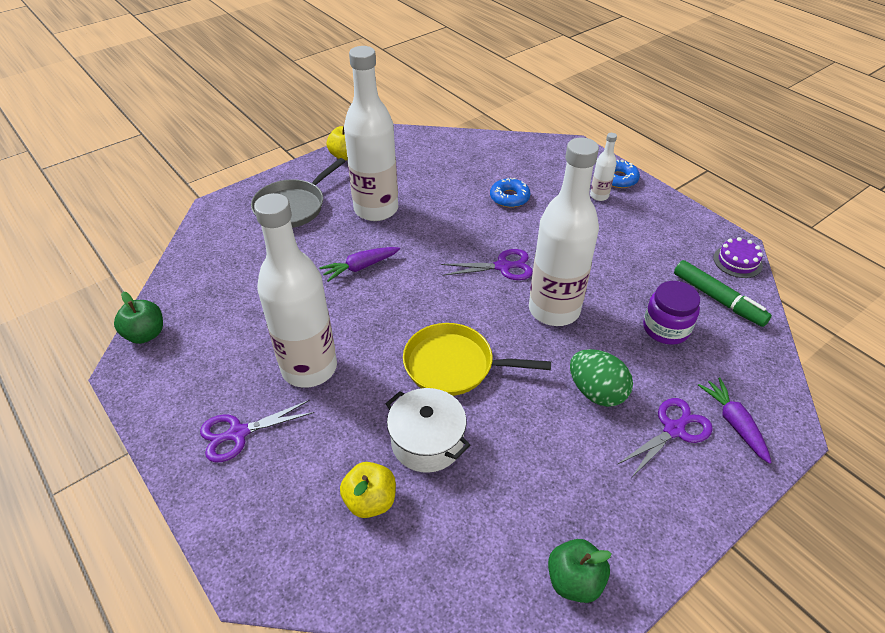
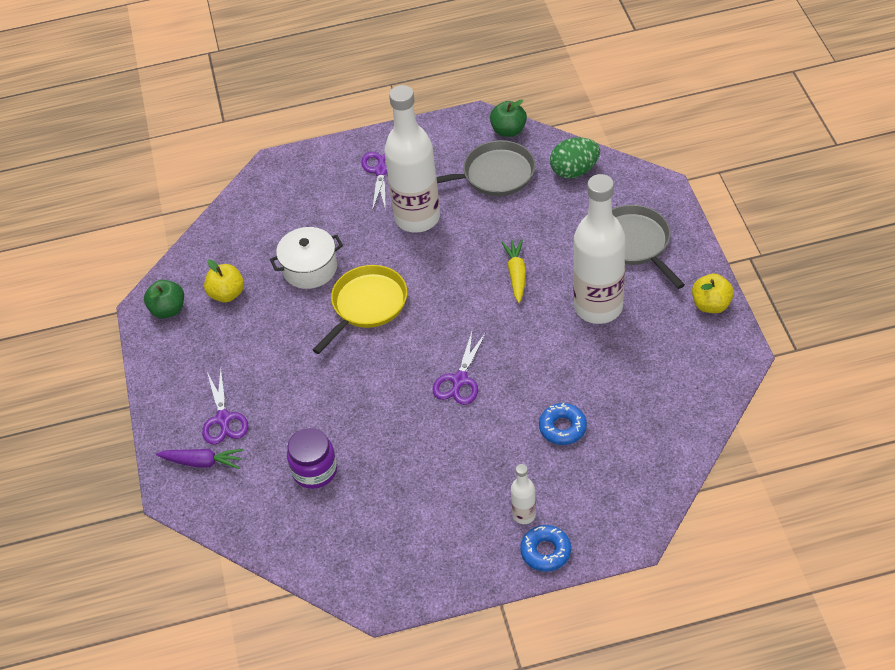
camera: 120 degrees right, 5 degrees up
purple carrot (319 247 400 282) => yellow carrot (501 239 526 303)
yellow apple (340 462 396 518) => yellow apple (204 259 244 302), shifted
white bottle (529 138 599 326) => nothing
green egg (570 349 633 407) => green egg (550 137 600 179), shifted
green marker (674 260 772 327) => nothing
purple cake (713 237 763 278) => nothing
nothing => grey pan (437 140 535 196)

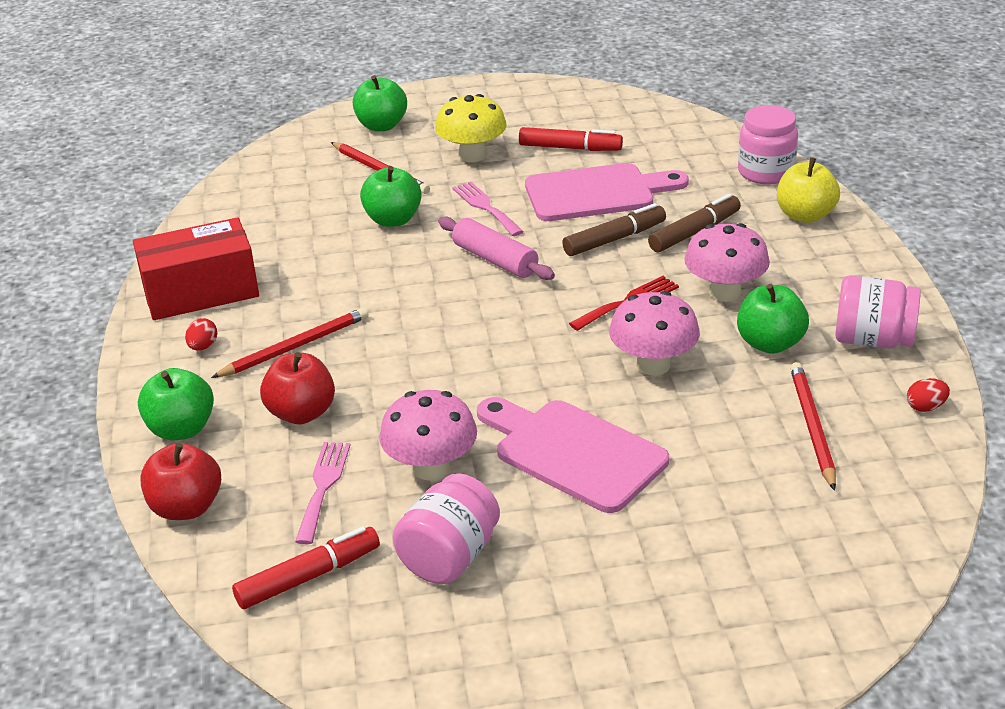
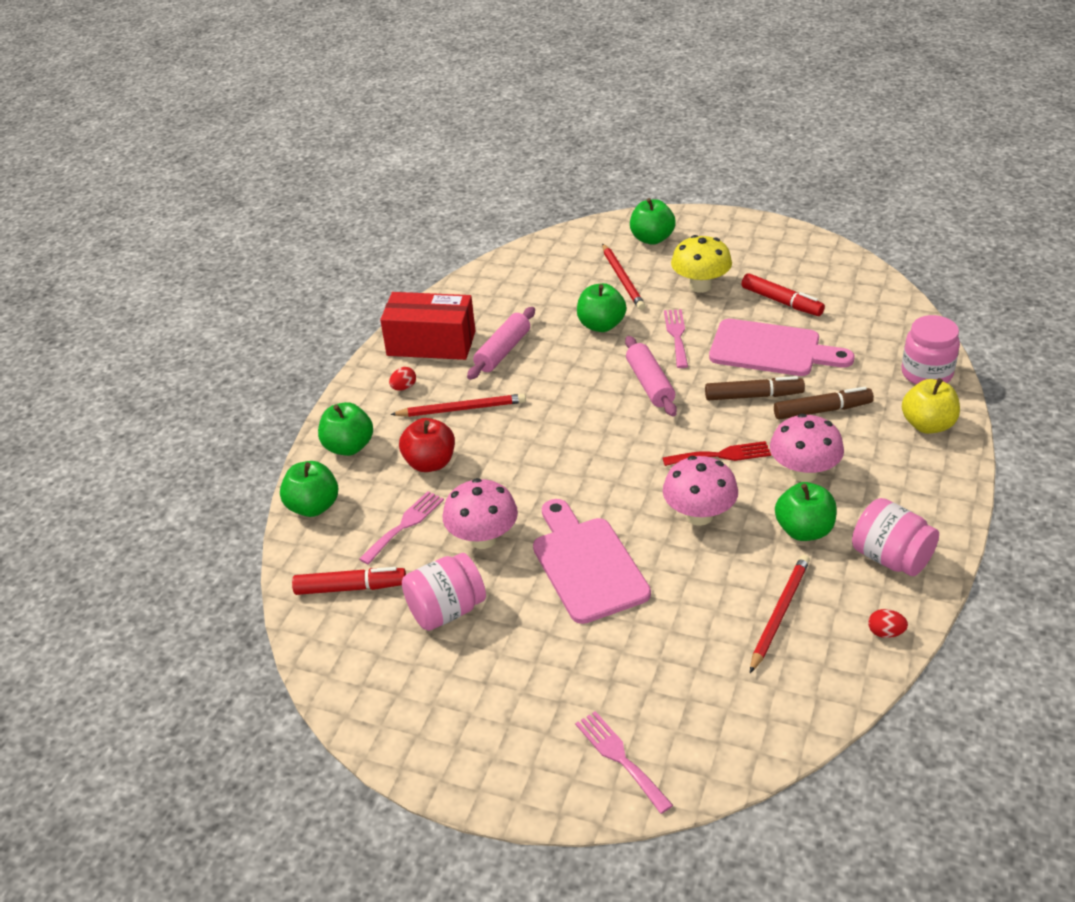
camera: 30 degrees right, 5 degrees up
red apple (140 443 221 520) => green apple (280 461 338 517)
nothing => pink rolling pin (467 307 535 380)
nothing => pink fork (575 711 673 814)

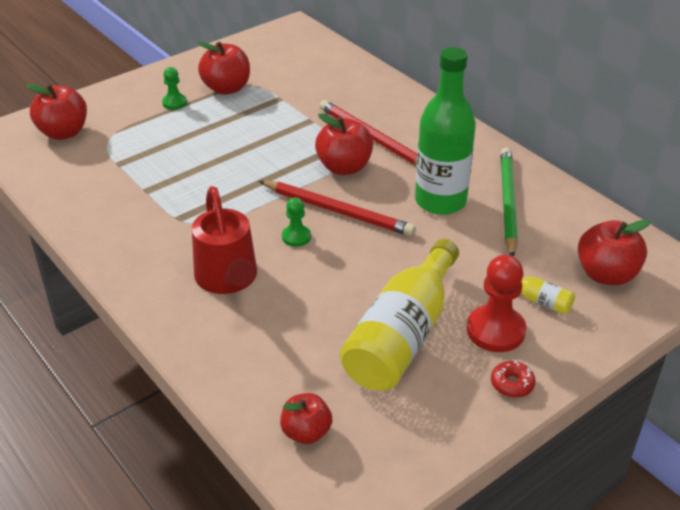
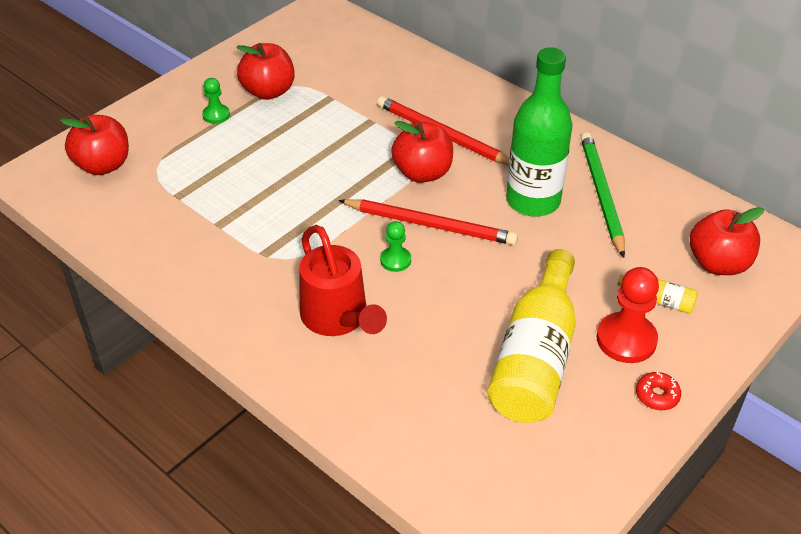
camera: 10 degrees left, 5 degrees up
red apple (280 393 332 444) => nothing

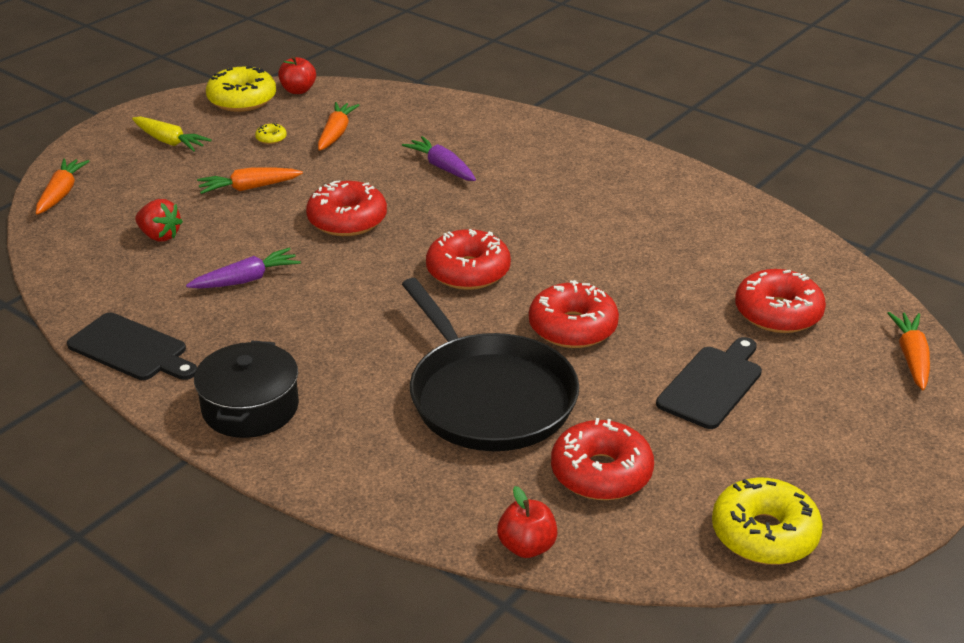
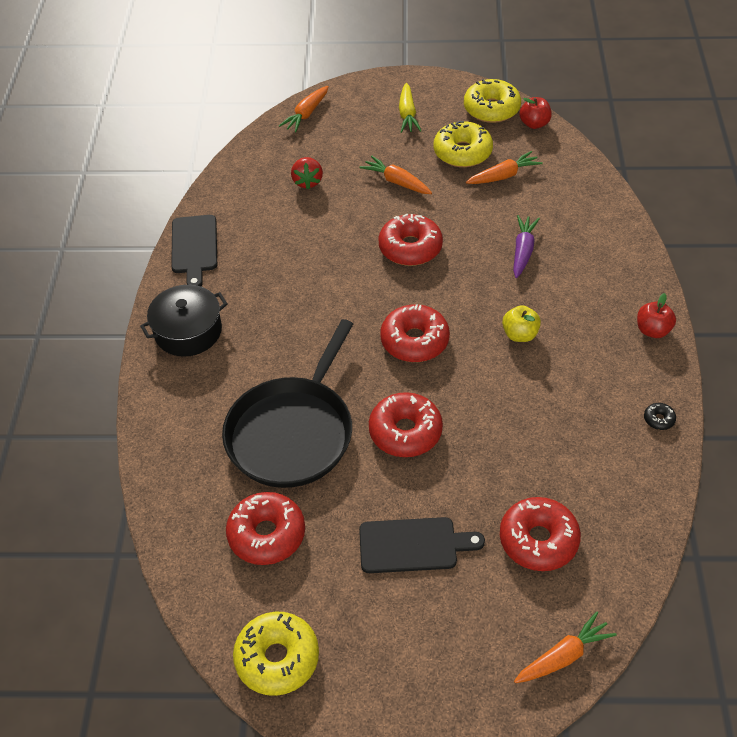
camera: 55 degrees right, 15 degrees up
orange carrot (36 159 89 215) => orange carrot (279 86 329 132), 150 degrees clockwise
purple carrot (186 248 301 289) => nothing
yellow donut (255 123 287 144) => yellow donut (434 121 493 167), x2.35
red apple (497 486 557 558) => red apple (637 293 676 338), shifted
nothing => yellow apple (502 305 541 342)
nothing => black donut (644 403 676 430)

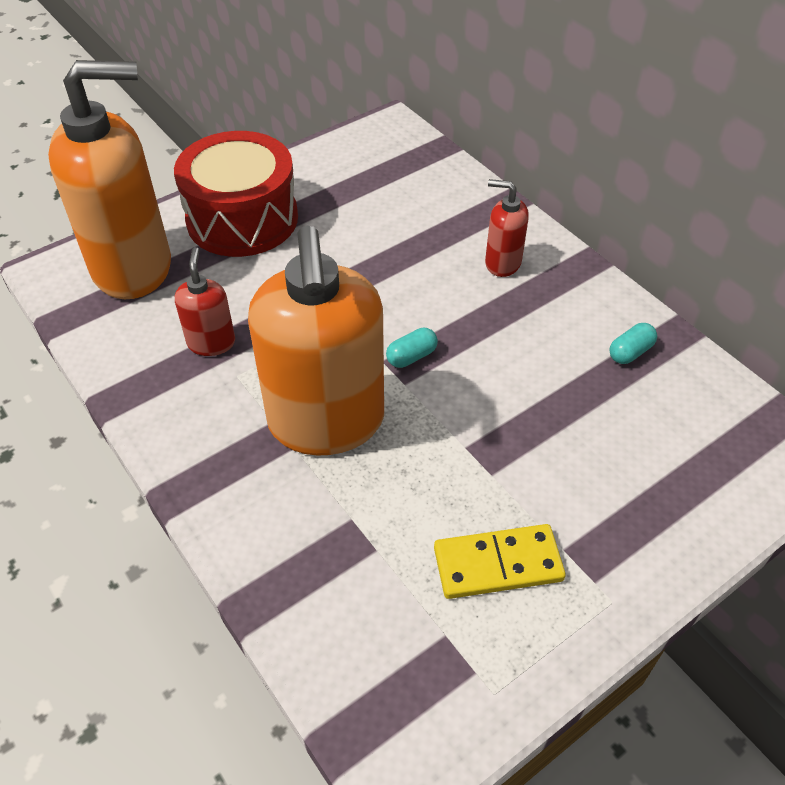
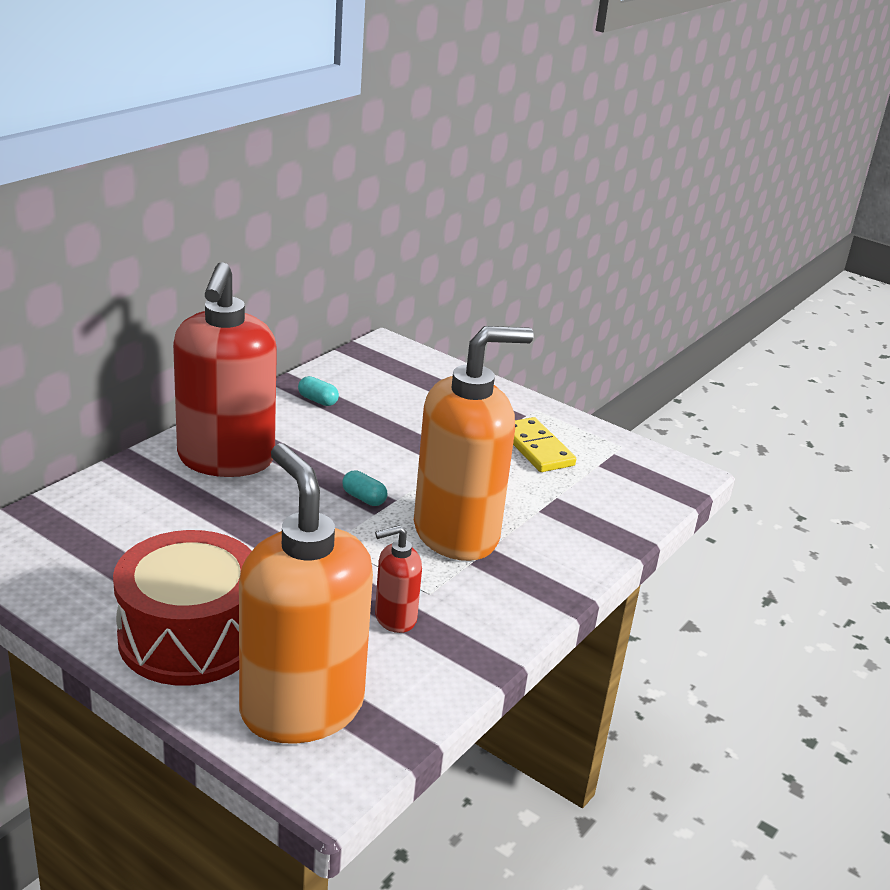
camera: 110 degrees left, 20 degrees down
red soap dispenser (485 179 529 277) => red soap dispenser (173 262 277 477), x2.23

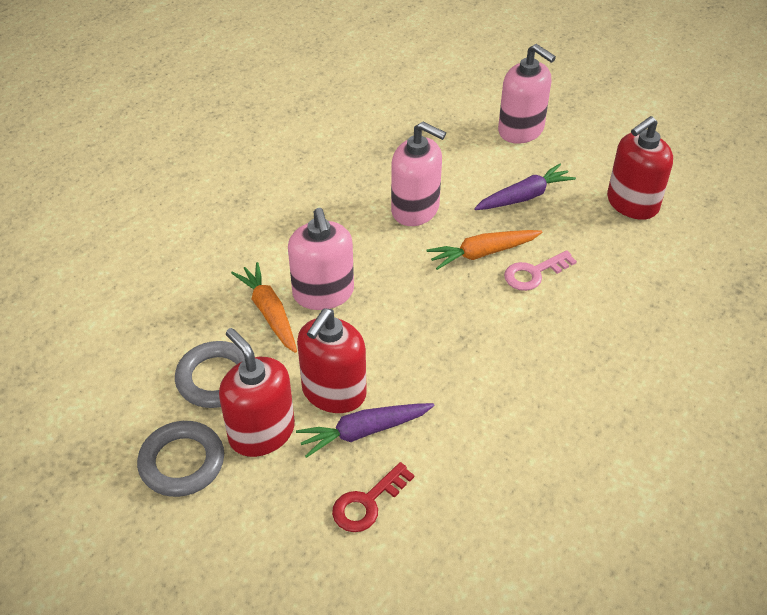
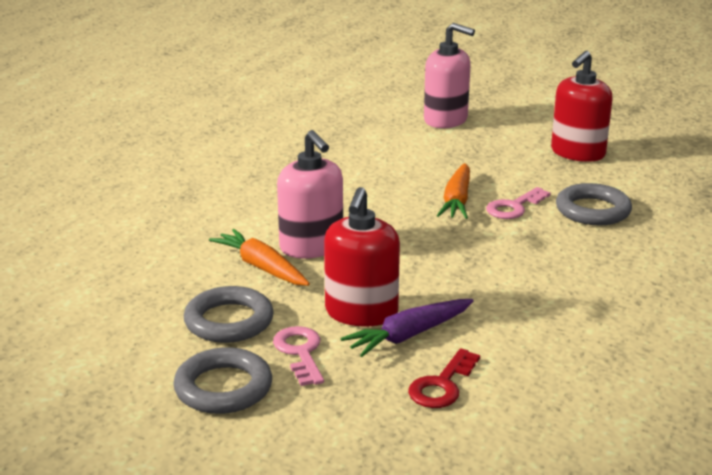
camera: 15 degrees left, 20 degrees down
red soap dispenser (219 328 295 457) => pink key (273 326 324 386)
pink soap dispenser (391 122 446 226) => nothing
orange carrot (427 230 542 270) => orange carrot (437 163 470 219), 45 degrees counterclockwise
purple carrot (474 164 576 210) => nothing
nothing => grey ring (556 183 632 225)

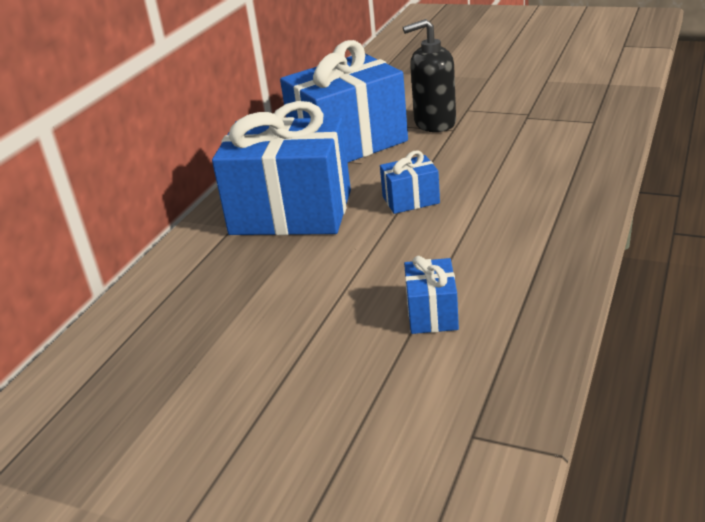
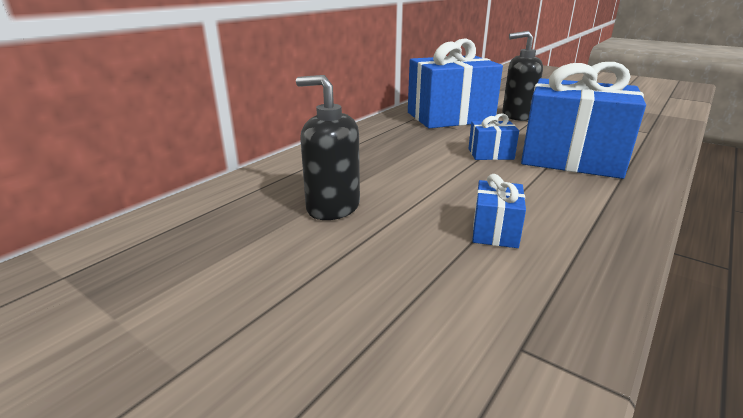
camera: 10 degrees right, 5 degrees down
blue gift (212 101 351 235) => blue gift (521 62 646 179), shifted
nothing => black soap dispenser (296 75 360 220)

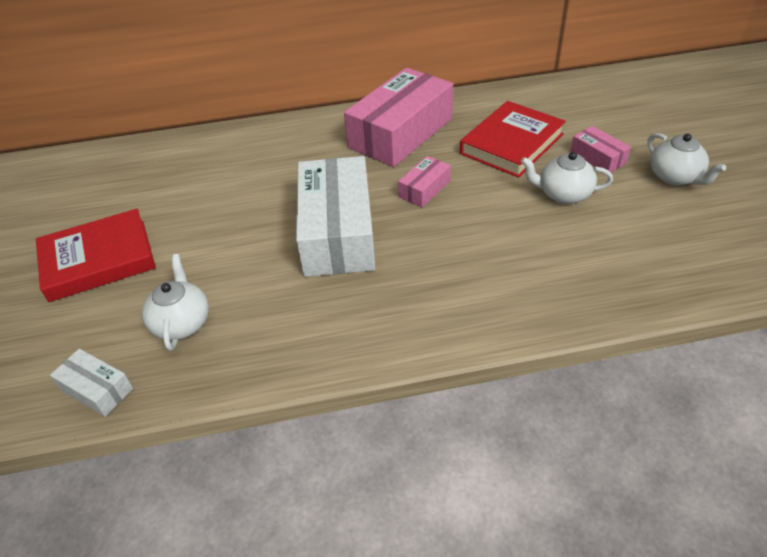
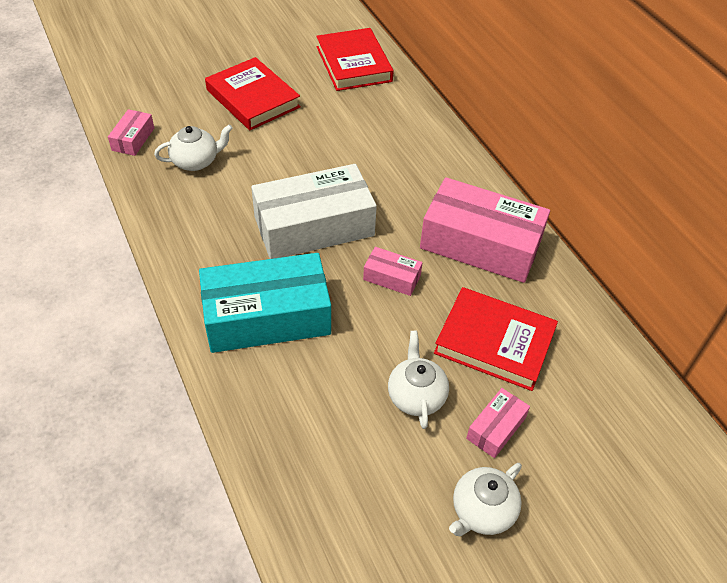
camera: 70 degrees right, 5 degrees up
white box (50 349 133 417) => pink box (108 109 154 156)
nothing => turquoise box (199 253 331 353)
nothing => red book (316 28 394 91)

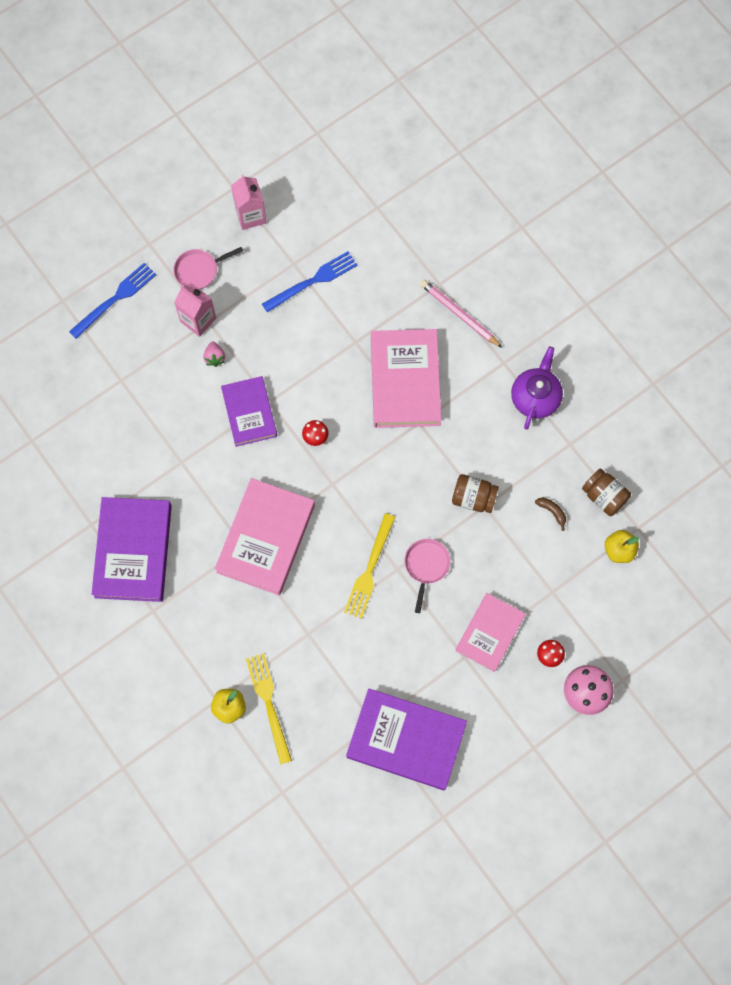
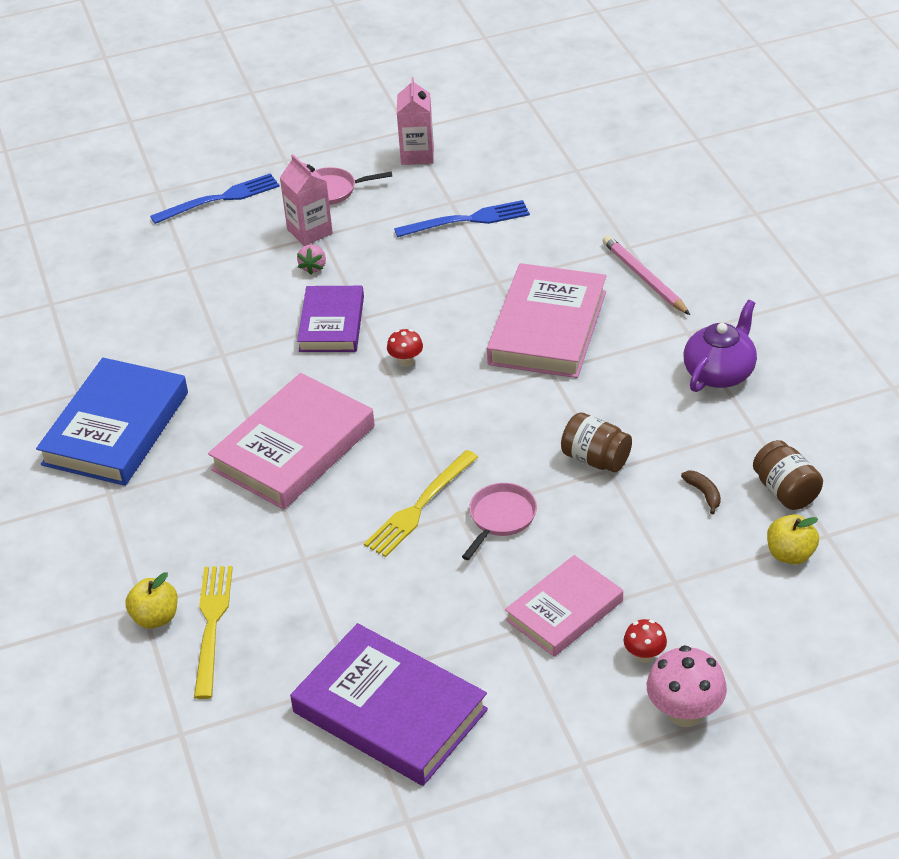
camera: 20 degrees right, 30 degrees down
purple book (92 497 172 602) => blue book (36 358 188 486)

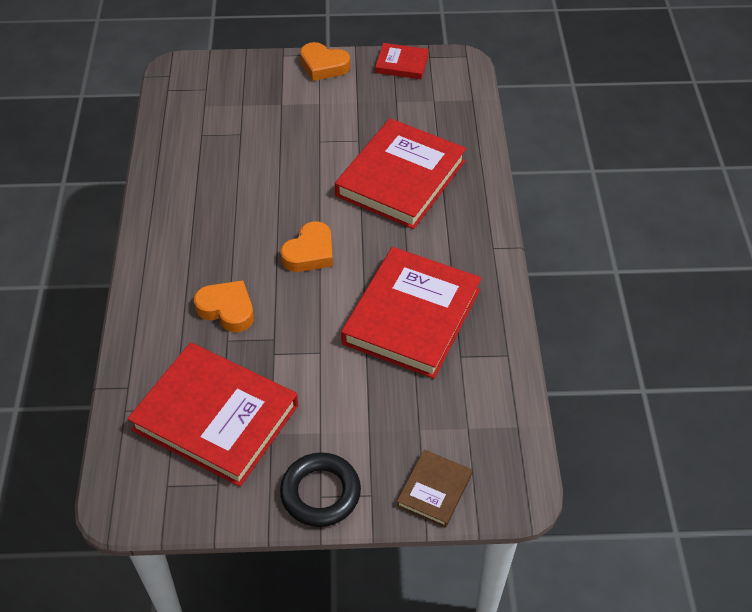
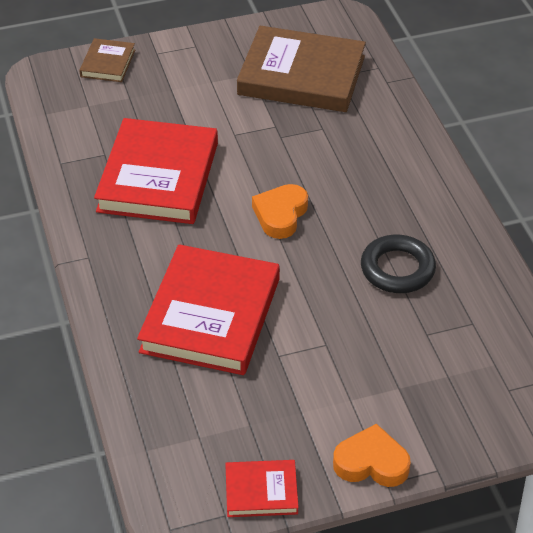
camera: 165 degrees right, 5 degrees down
red book (127 342 298 487) => brown book (237 26 366 112)
orange heart (194 280 254 332) => nothing
black ring (280 452 361 527) => black ring (361 235 436 293), shifted

